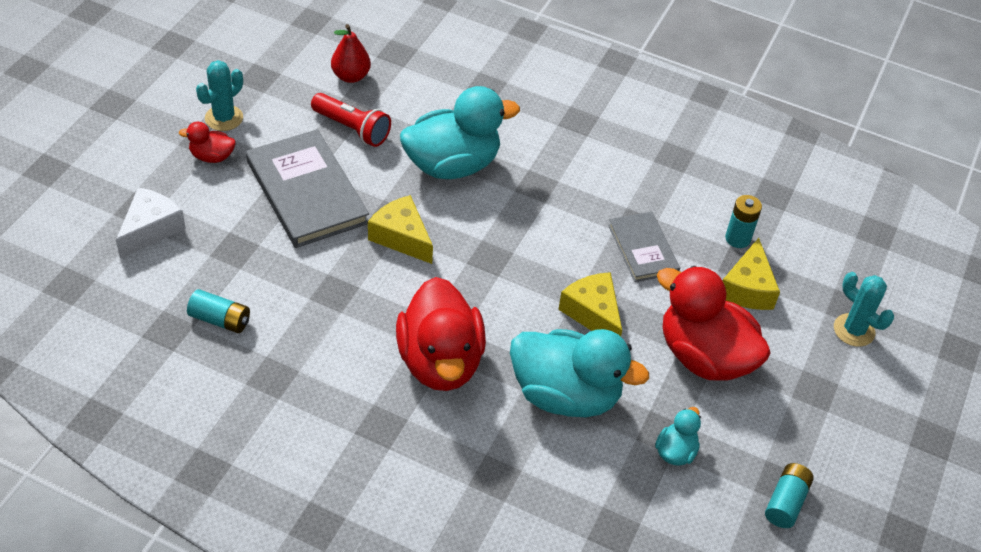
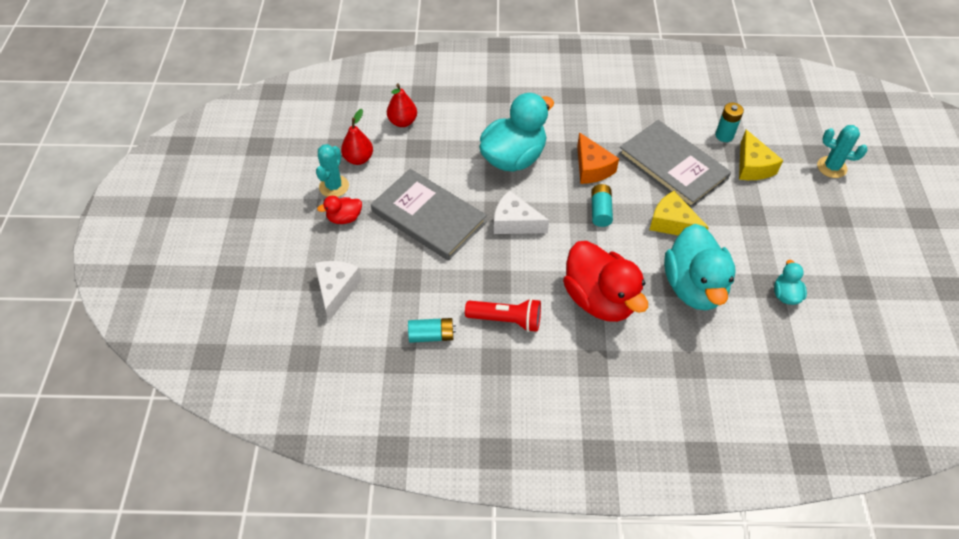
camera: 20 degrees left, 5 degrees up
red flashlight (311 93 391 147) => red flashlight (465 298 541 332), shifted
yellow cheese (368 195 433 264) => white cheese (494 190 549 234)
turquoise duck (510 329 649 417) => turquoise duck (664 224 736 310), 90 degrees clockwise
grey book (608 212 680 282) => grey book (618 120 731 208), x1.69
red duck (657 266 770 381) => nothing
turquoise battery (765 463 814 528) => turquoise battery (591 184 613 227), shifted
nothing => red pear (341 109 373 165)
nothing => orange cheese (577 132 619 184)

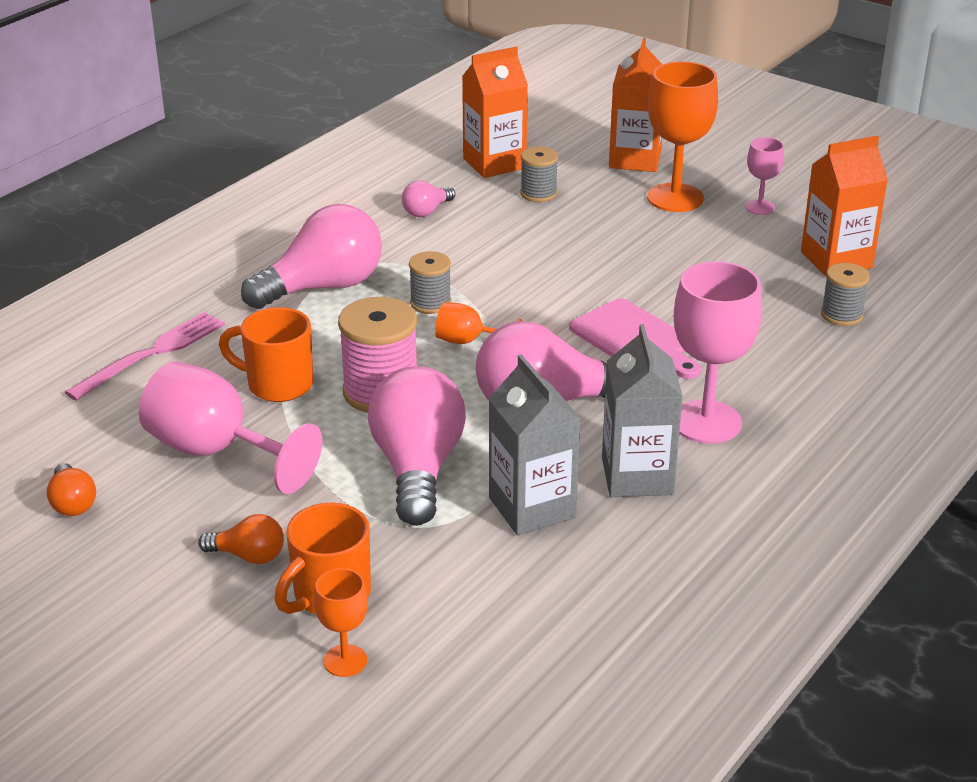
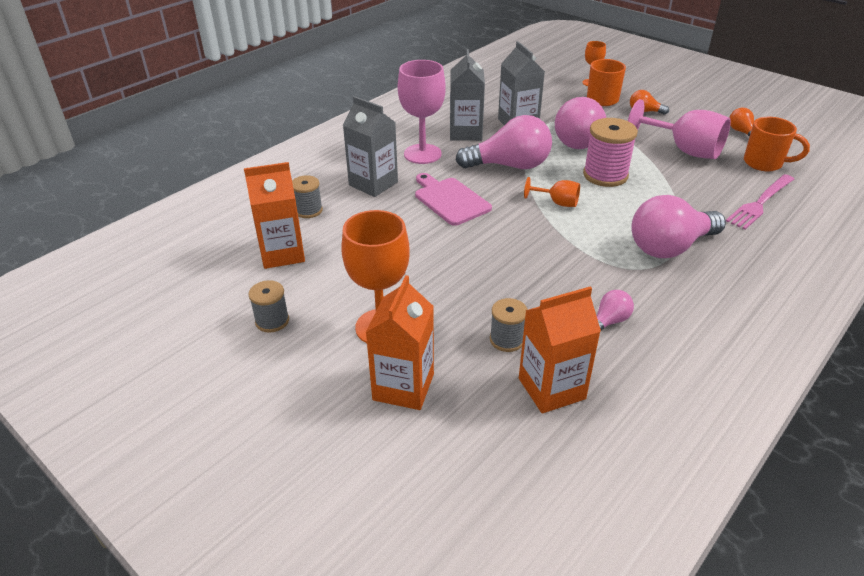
camera: 175 degrees left, 5 degrees up
orange mug (219 307 313 402) => orange mug (744 117 810 171), shifted
grey spool (409 251 451 314) => grey spool (249 280 289 333), shifted
pink goblet (745 137 784 215) => nothing
nothing => grey carton (343 96 398 197)

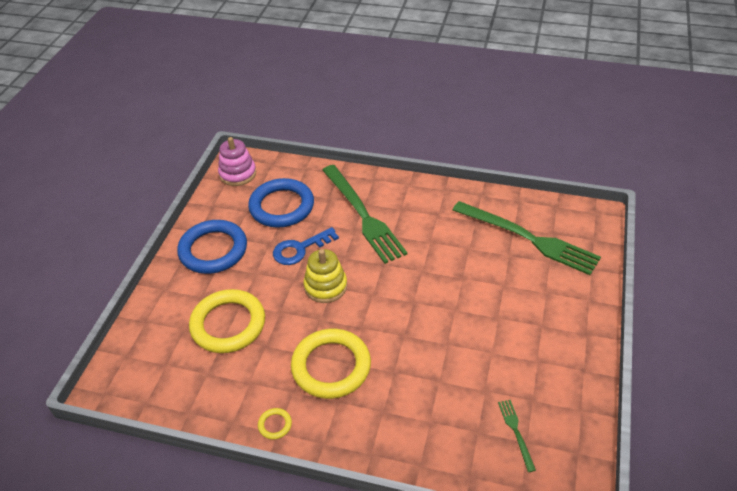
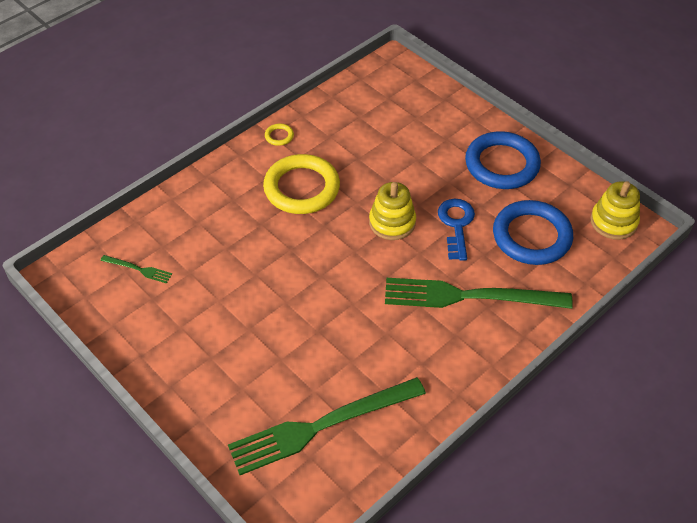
camera: 120 degrees right, 5 degrees up
yellow ring (189 289 265 353) => nothing
pink stacking toy (218 137 256 186) => yellow stacking toy (590 181 640 240)

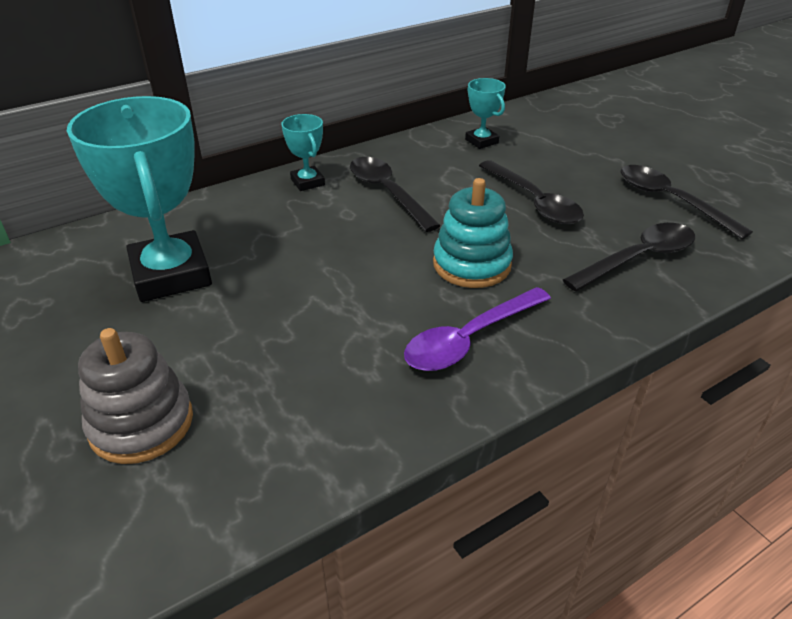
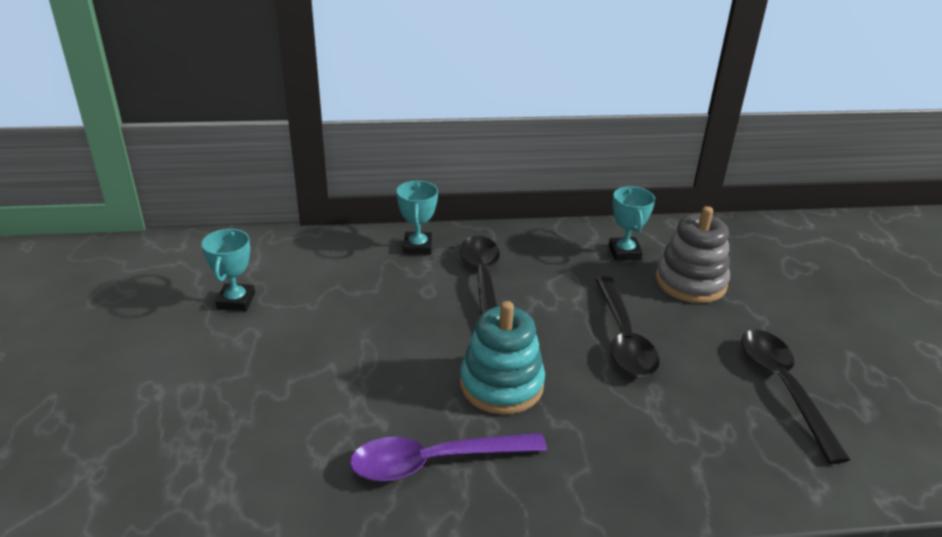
camera: 25 degrees right, 5 degrees down
turquoise trophy (67 96 212 302) => turquoise trophy (201 229 255 311), x0.47
grey stacking toy (78 328 193 464) => grey stacking toy (656 206 730 303), shifted
black spoon (563 223 695 292) => nothing

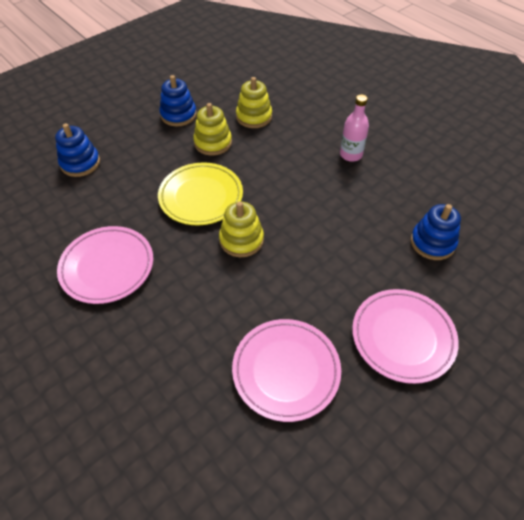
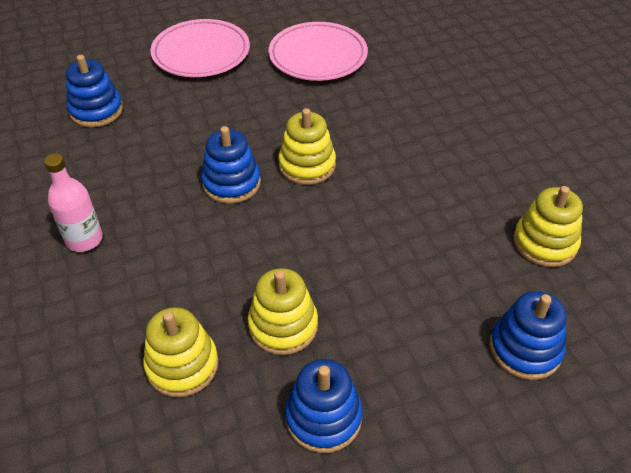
camera: 160 degrees left, 5 degrees down
pink plate (57 226 153 304) => nothing
yellow plate (158 163 243 225) => nothing
nothing => blue stacking toy (201 126 261 204)
nothing => yellow stacking toy (513 186 583 267)

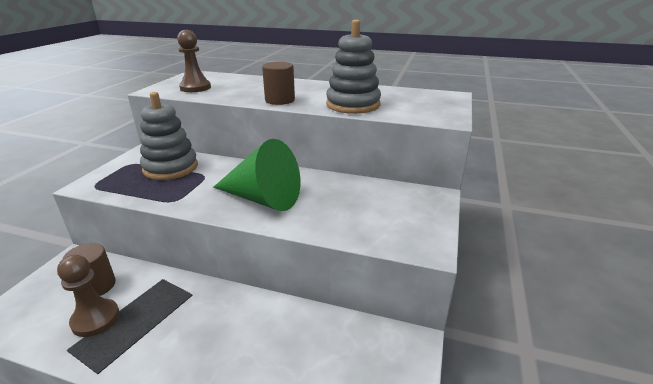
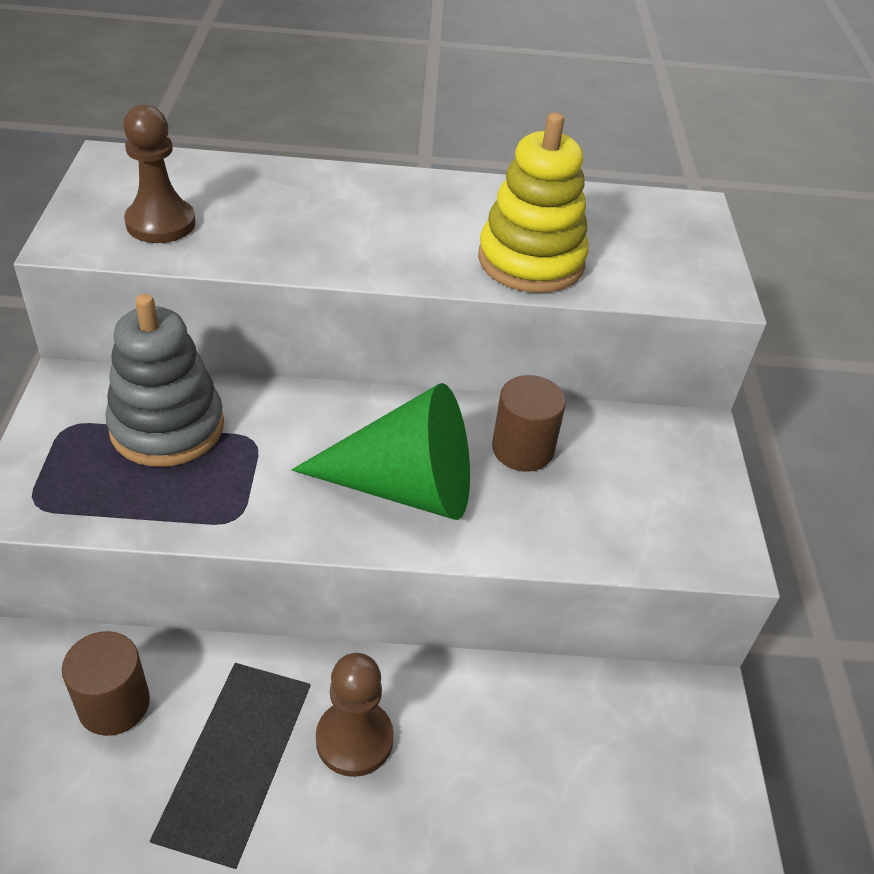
camera: 20 degrees left, 15 degrees up
brown pawn (57 255 119 337) => brown pawn (316 653 394 777), shifted
brown cylinder (262 62 295 105) => brown cylinder (492 375 566 472), shifted
grey stacking toy (326 20 381 114) => yellow stacking toy (478 113 588 293)

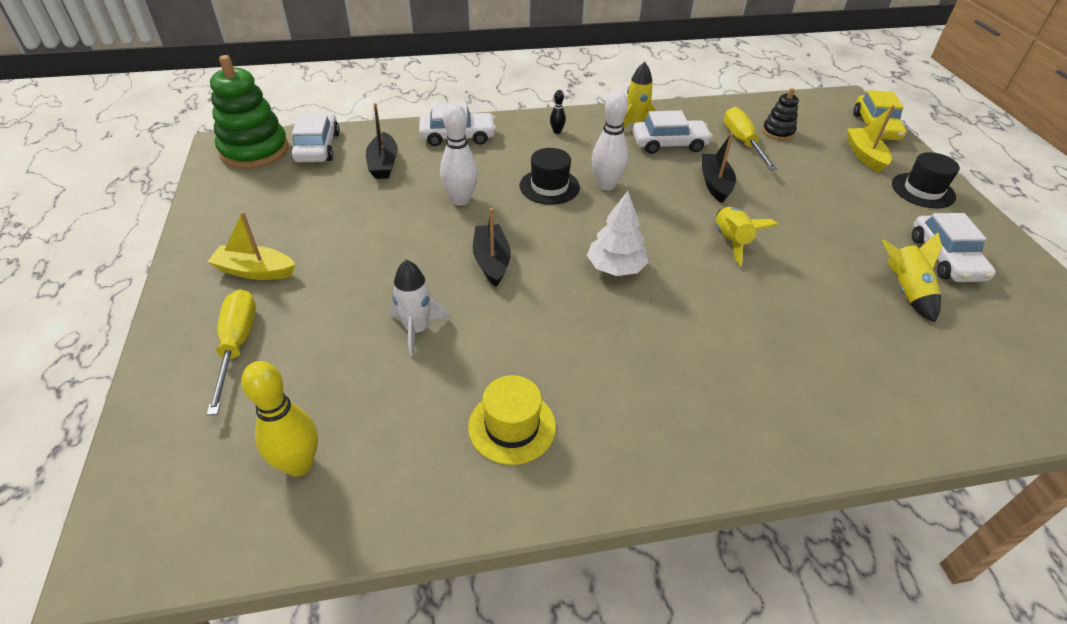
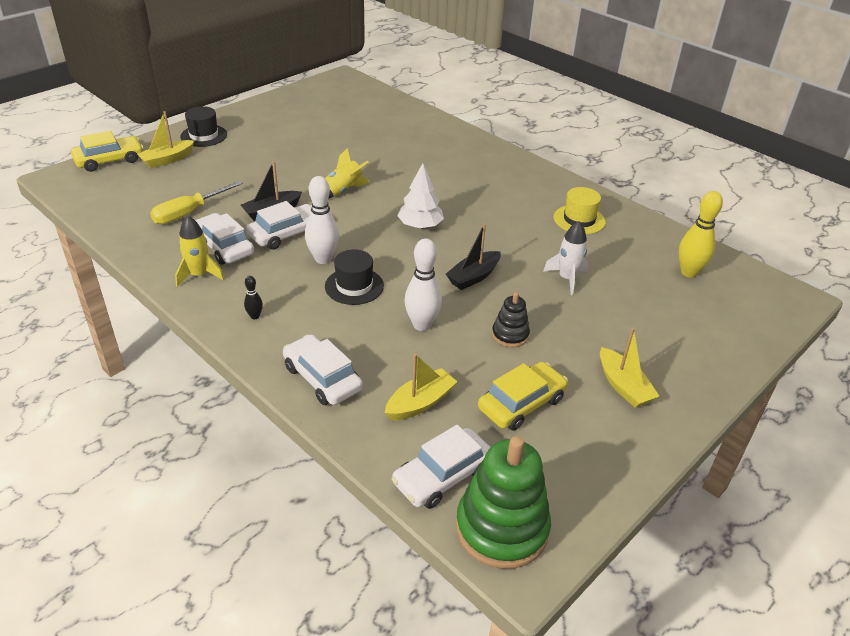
camera: 125 degrees left, 5 degrees down
yellow screwdriver (206 289 256 416) => nothing
black boat (366 103 398 179) => yellow boat (385 354 457 421)
black stacking toy (762 88 799 140) => black stacking toy (492 292 530 347), shifted
yellow rocket (882 232 942 323) => nothing
white car (912 213 996 282) => white car (246 201 312 250), shifted
nothing => yellow car (478 362 568 431)

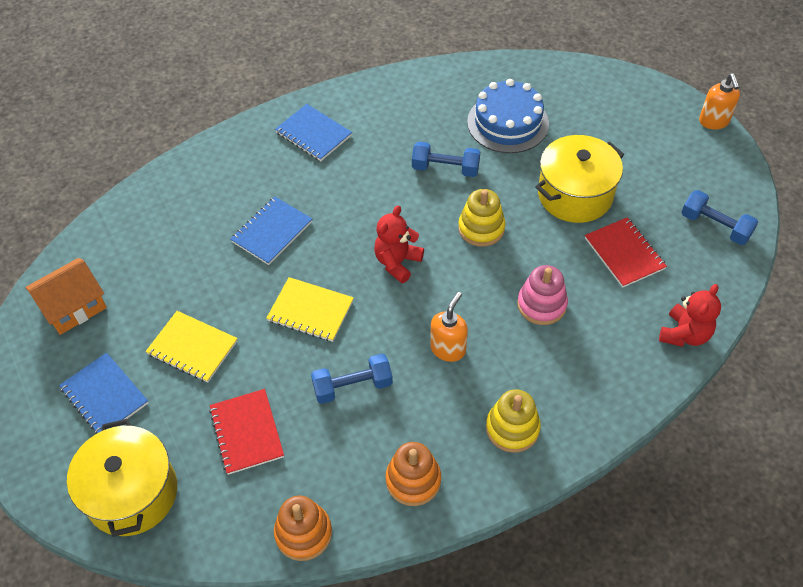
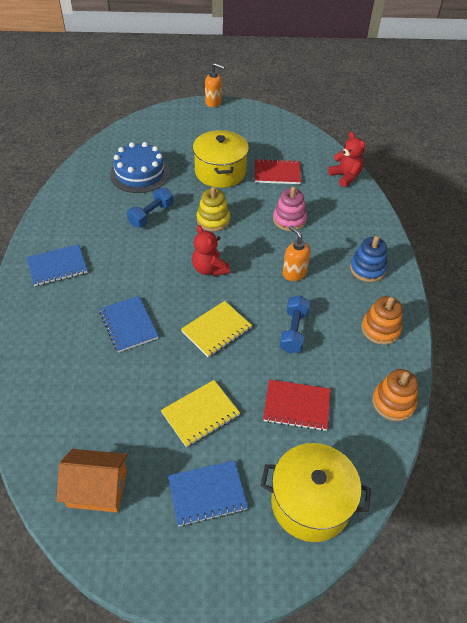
camera: 65 degrees left, 5 degrees down
orange house (25 258 107 335) => orange house (57 449 128 512), 75 degrees counterclockwise
yellow stacking toy (486 389 541 453) => blue stacking toy (350 236 387 282)
blue dumbbell (681 190 758 245) => nothing

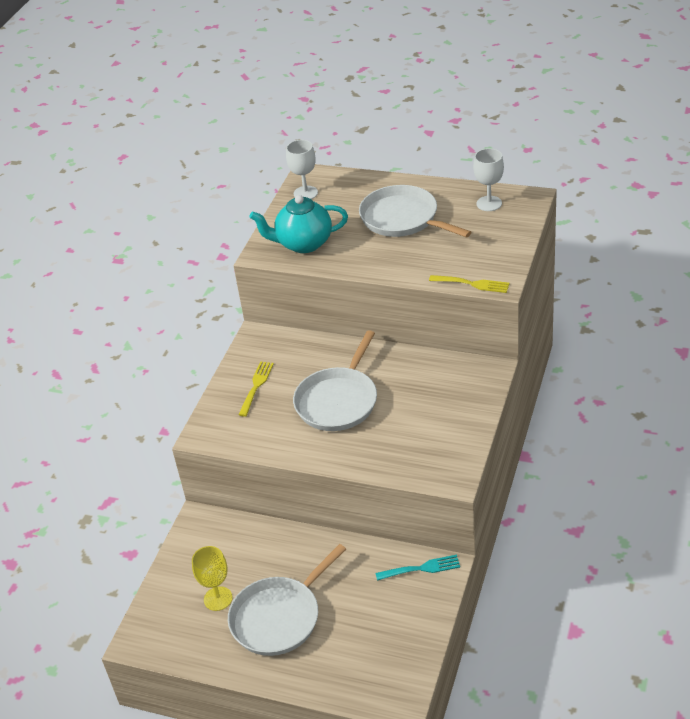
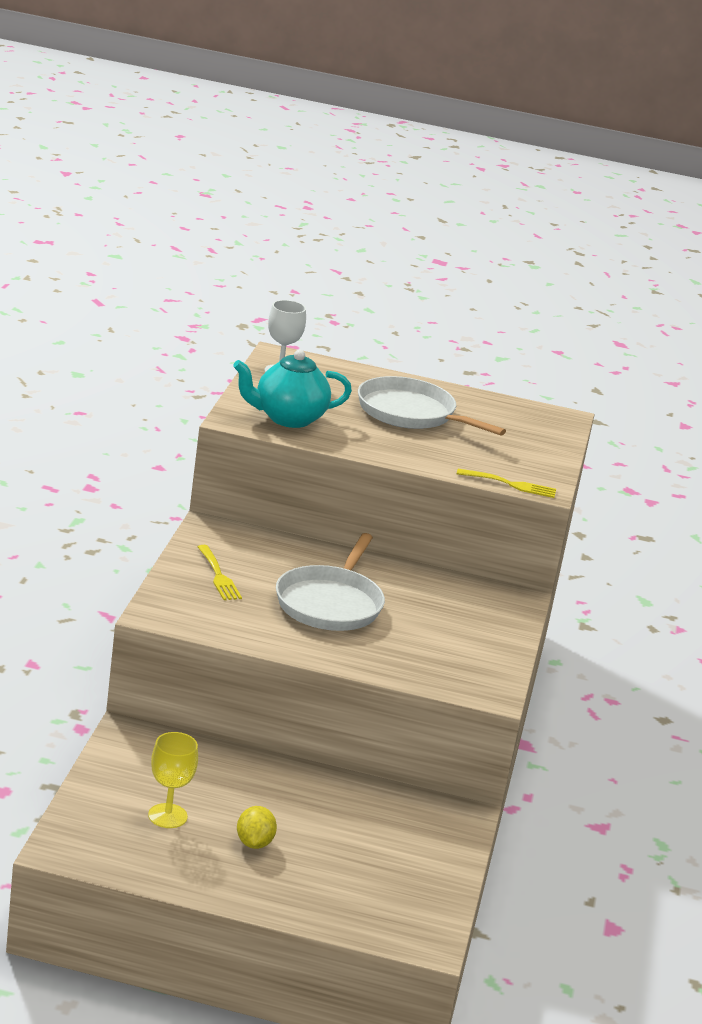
camera: 15 degrees left, 15 degrees down
white pan (228 544 346 656) => yellow lemon (237 806 277 849)
yellow fork (238 361 274 417) => yellow fork (197 545 242 600), 150 degrees clockwise
turquoise fork (375 555 460 581) => nothing
white goblet (473 148 504 211) => nothing

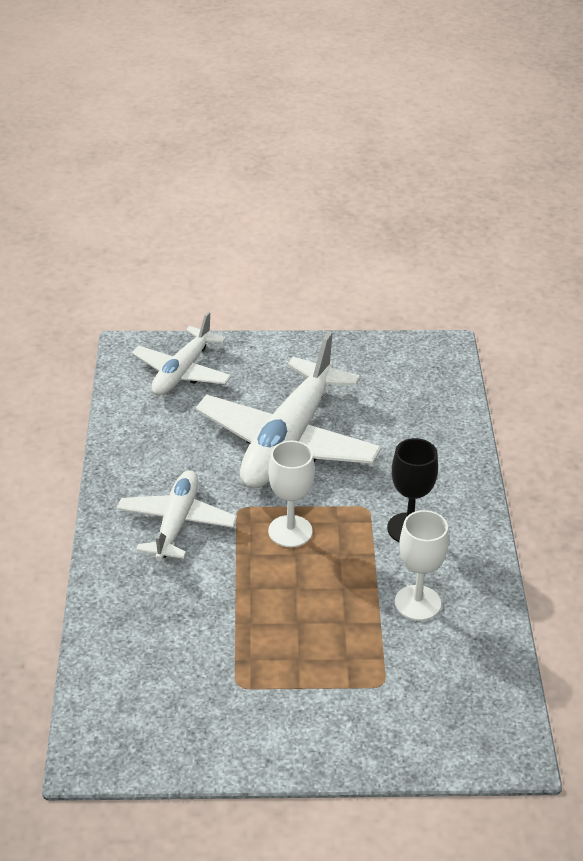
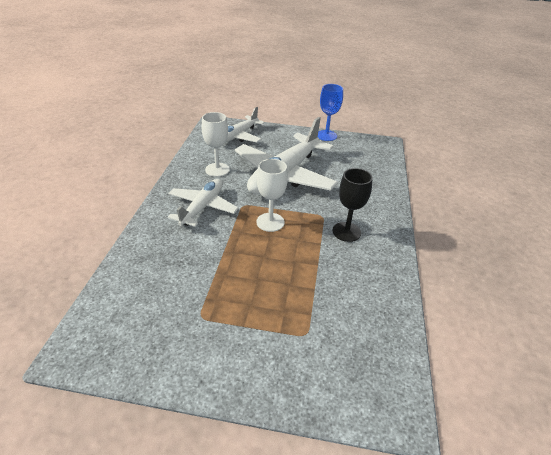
camera: 10 degrees right, 0 degrees up
white goblet (395 510 449 621) => white goblet (201 112 230 177), shifted
nothing => blue goblet (318 84 343 141)

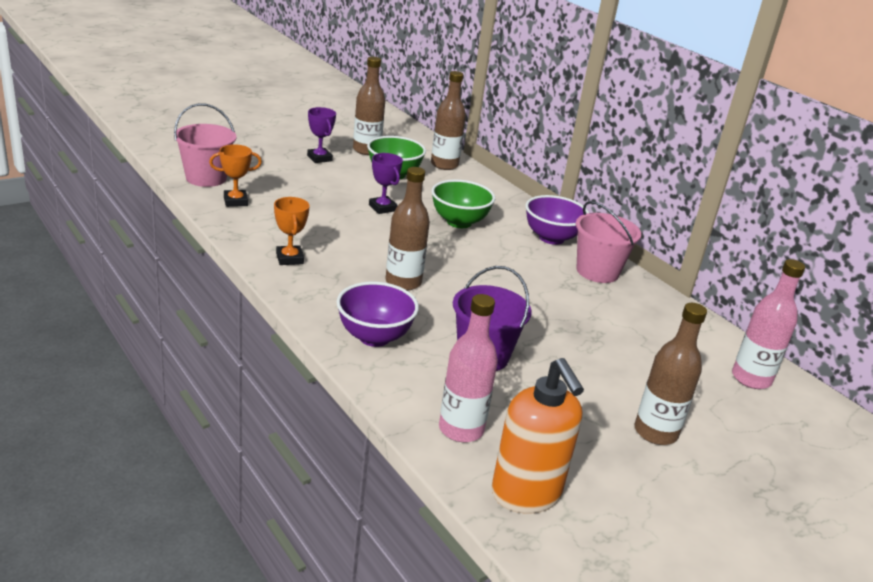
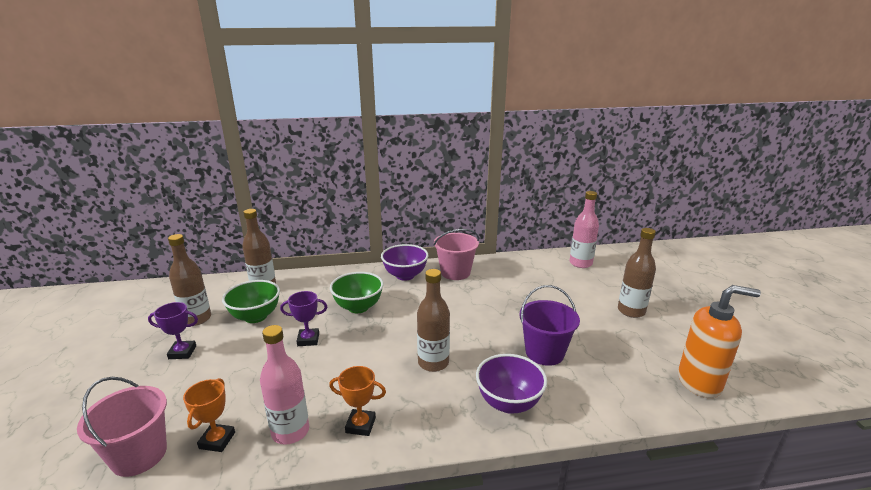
camera: 60 degrees left, 5 degrees down
pink bottle (439 294 498 442) => pink bottle (260 325 309 445), shifted

